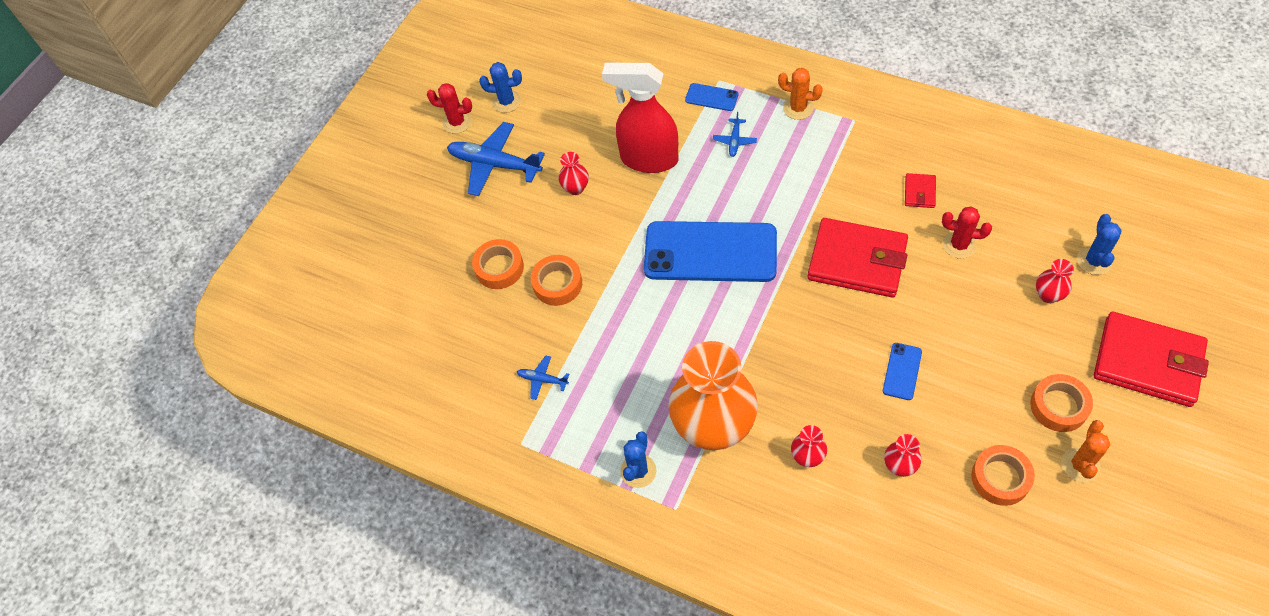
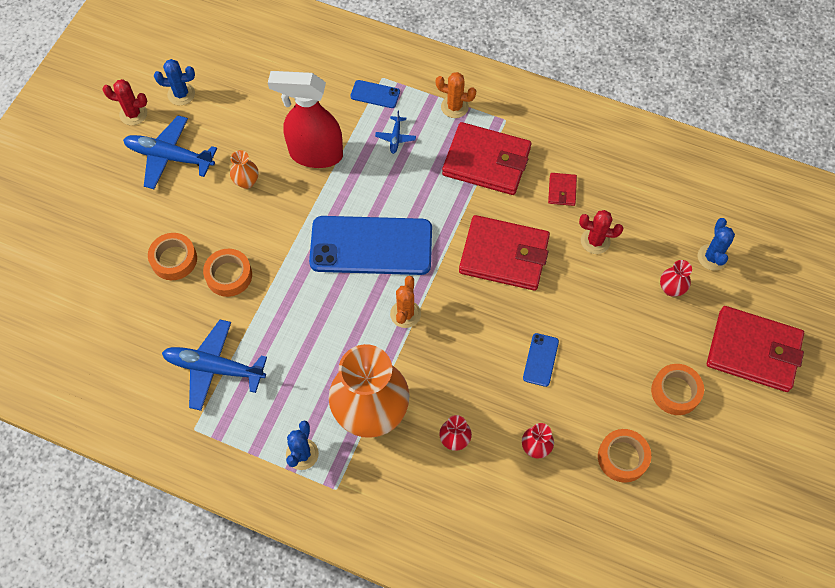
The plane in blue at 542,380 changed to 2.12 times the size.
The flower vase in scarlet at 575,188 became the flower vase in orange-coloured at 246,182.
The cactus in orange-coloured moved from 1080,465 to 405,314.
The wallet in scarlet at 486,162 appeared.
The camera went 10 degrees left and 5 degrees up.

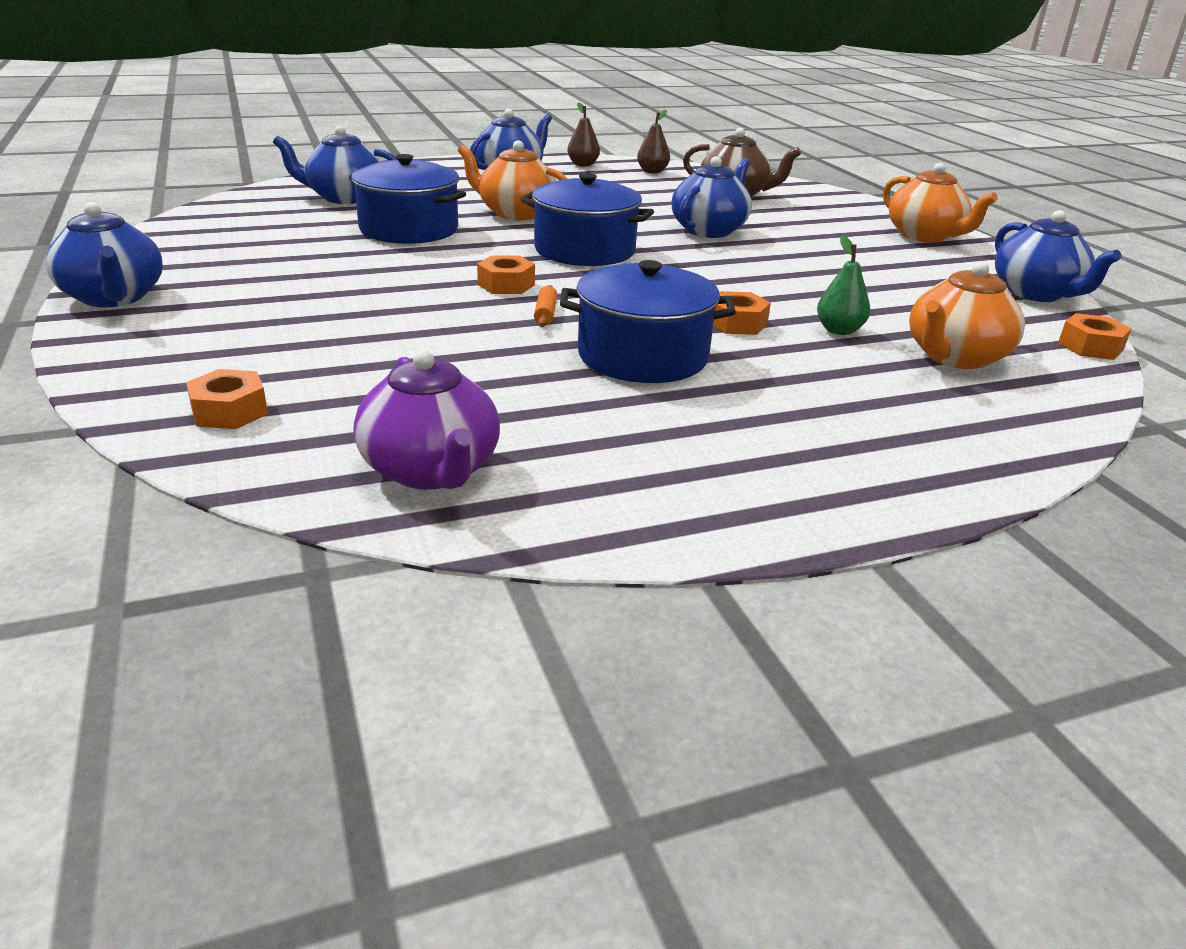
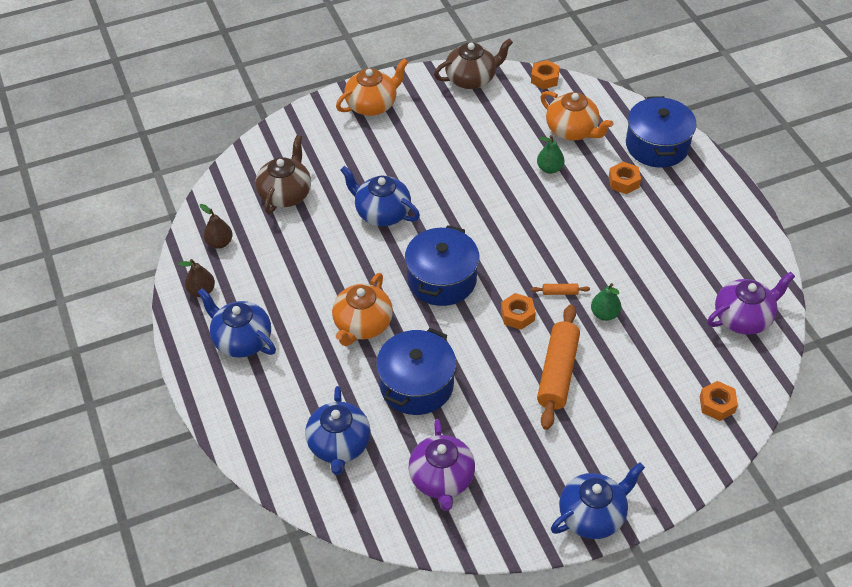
The tea pot in purple at 442,479 appeared.
The tea pot in blue at 1036,293 became the tea pot in dark brown at 471,79.
The pastry roller in orange-coloured at 557,372 appeared.
The pear fruit in emerald at 604,314 appeared.
The hex nut in orange-coloured moved from 737,323 to 623,182.
The cooking pot in blue moved from 643,356 to 657,146.
The camera went 90 degrees left and 20 degrees up.

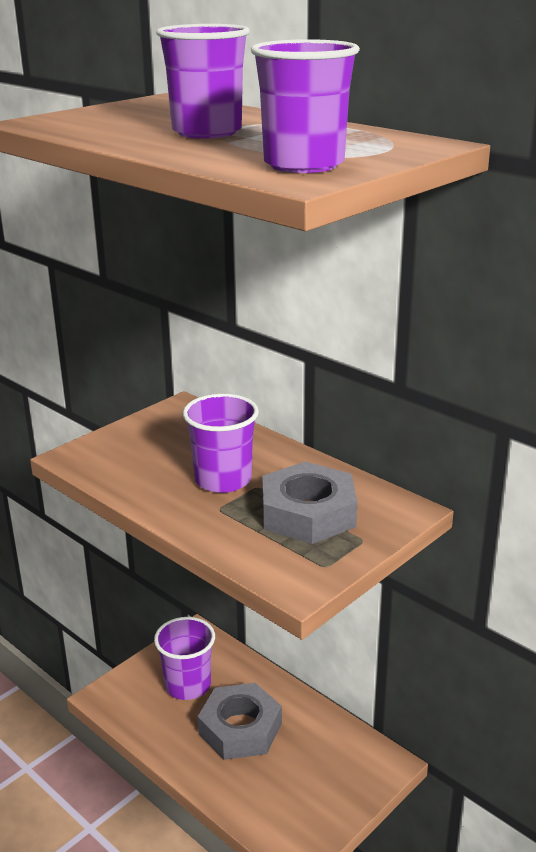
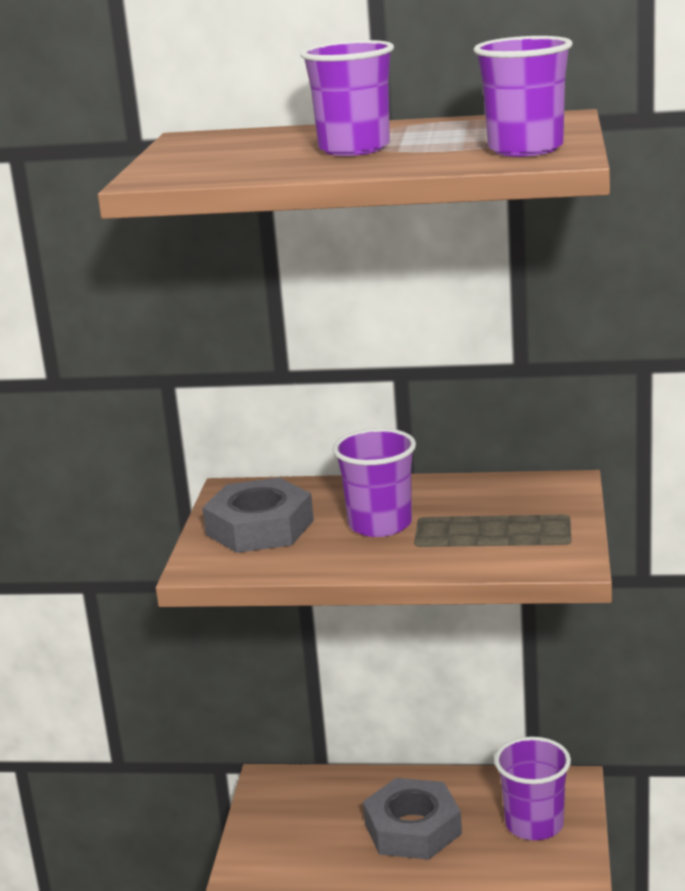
The hex nut in gray moved from 308,513 to 260,527.
The beaker in purple moved from 188,685 to 534,824.
The camera went 35 degrees left and 5 degrees down.

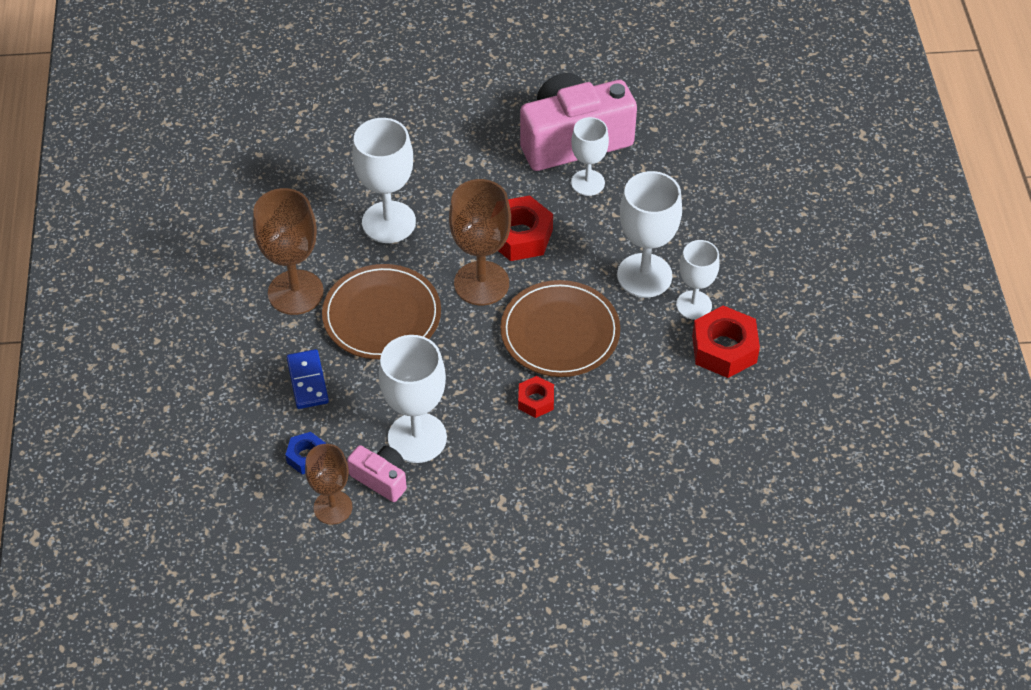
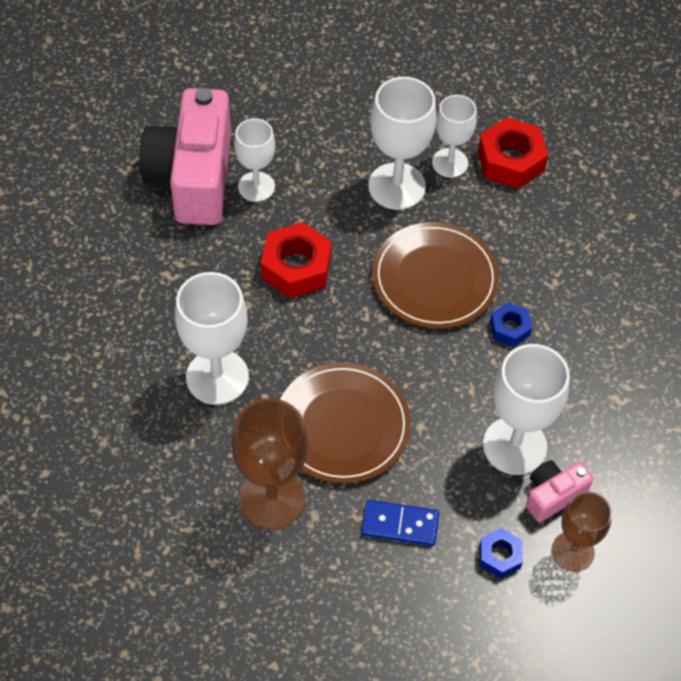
The hex nut in scarlet at 536,401 became the hex nut in blue at 509,328.
The goblet in dark brown at 481,283 disappeared.
The camera went 70 degrees left and 5 degrees up.

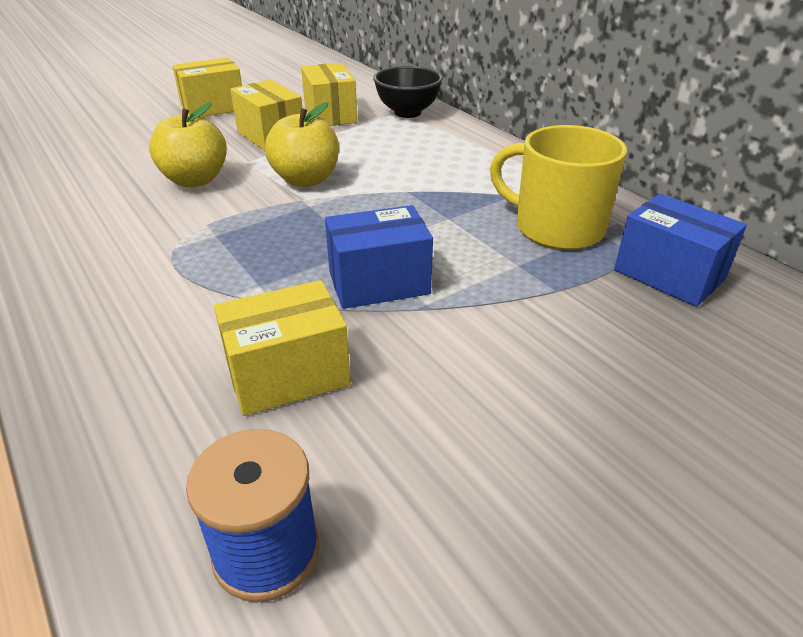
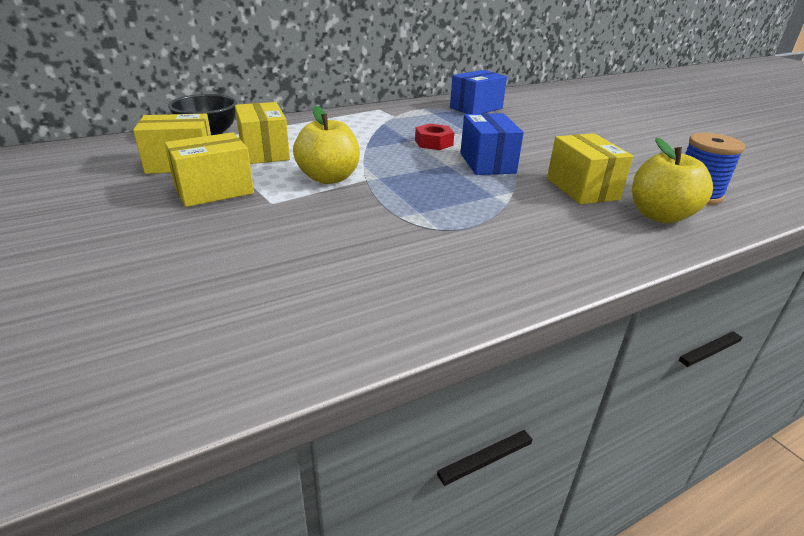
The parcel in yellow moved from 213,108 to 264,152.
The hex nut in scarlet at 433,143 appeared.
The toy apple in yellow moved from 195,180 to 660,216.
The coffee mug in yellow at 556,228 disappeared.
The camera went 85 degrees left and 5 degrees down.

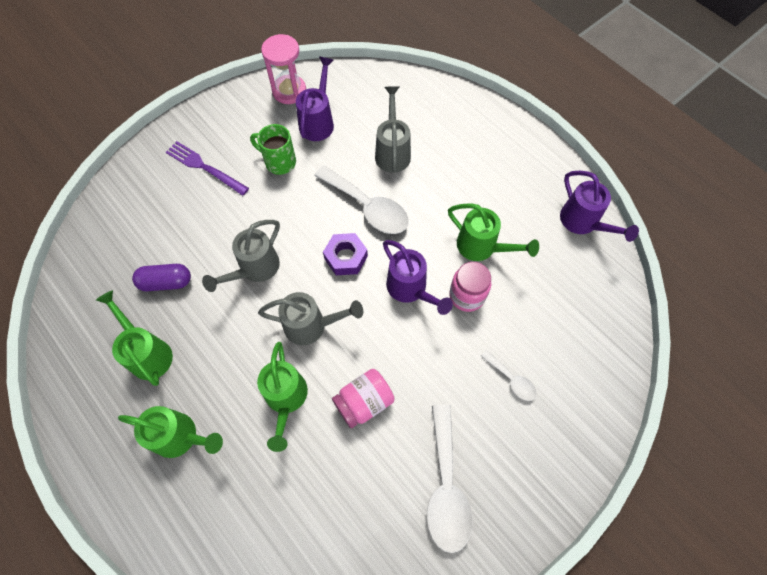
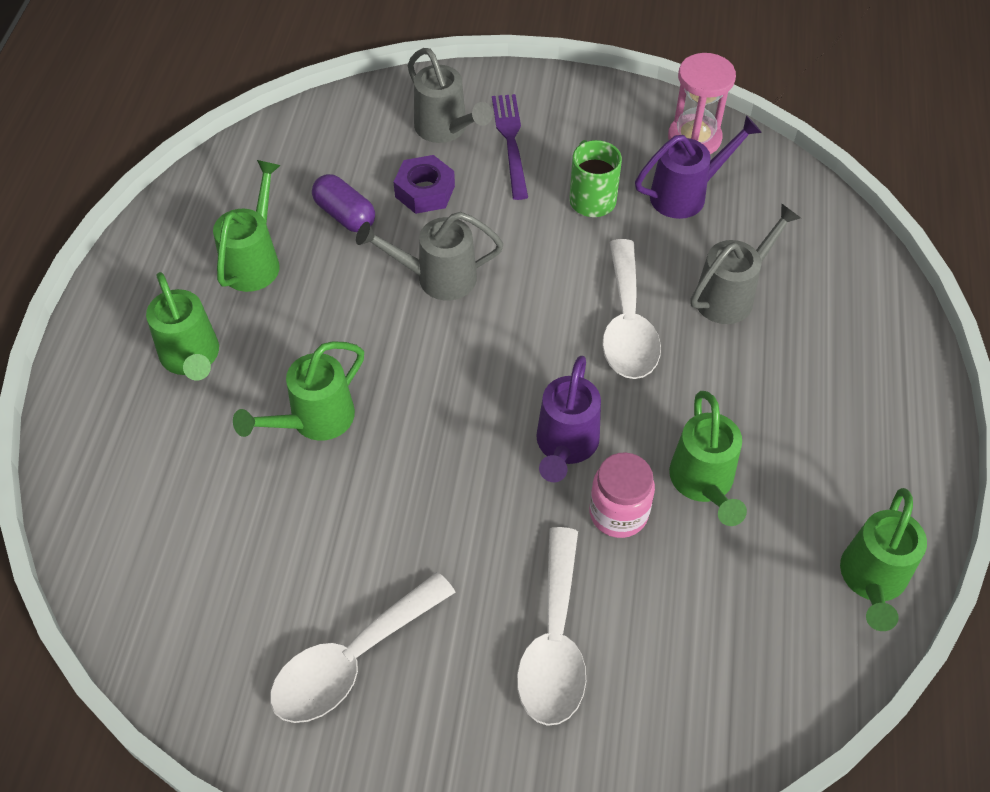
The hex nut in purple moved from 346,257 to 425,191.
The watering pot in gray moved from 311,326 to 445,129.
The tablespoon in white at 511,379 changed to 1.96 times the size.
The watering pot in purple at 583,222 became the watering pot in emerald at 872,580.
The jam jar in rosy at 364,402 disappeared.
The camera went 50 degrees right and 10 degrees down.

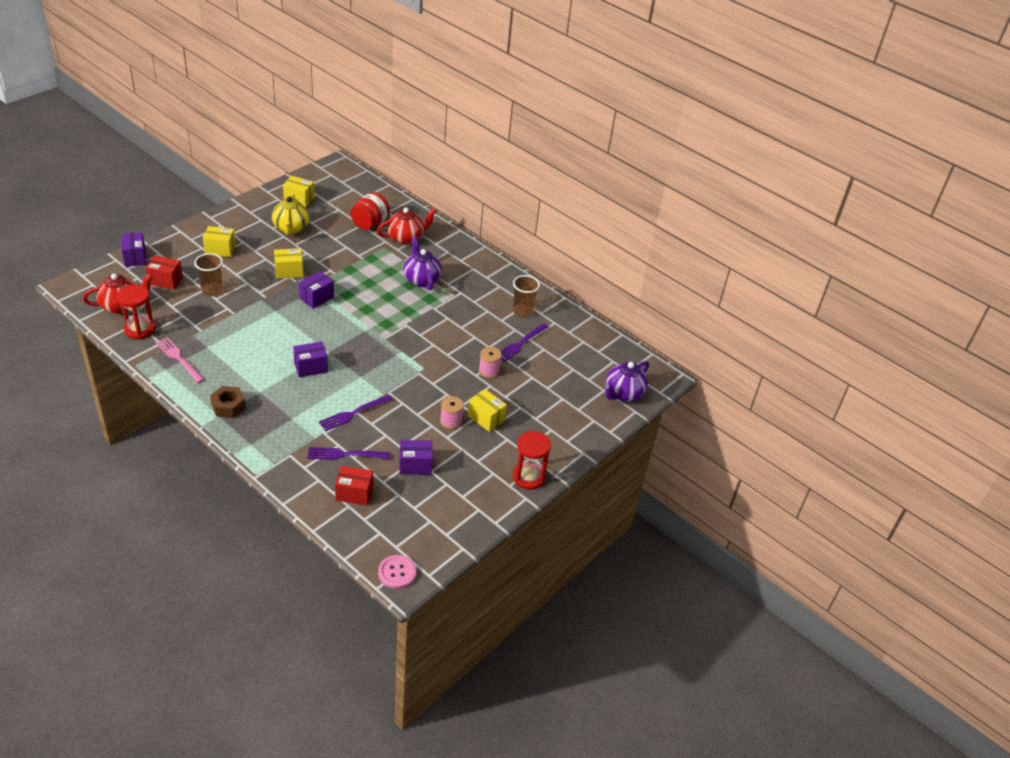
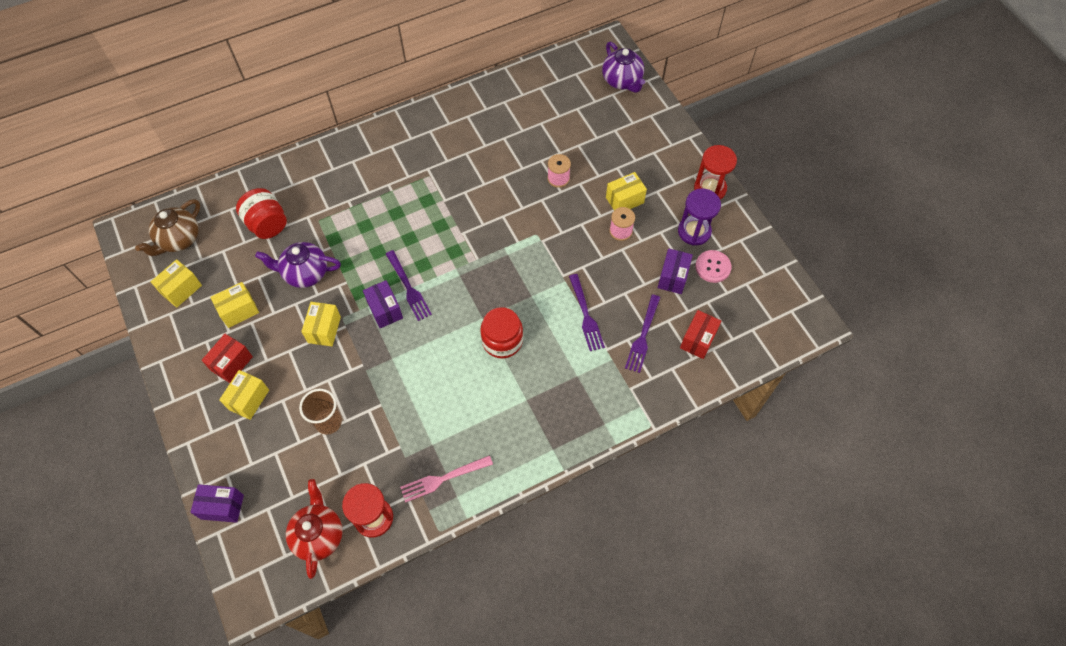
The tea pot in dark brown at 179,239 appeared.
The parcel in scarlet moved from 165,280 to 231,363.
The tea pot in yellow at 291,228 was replaced by the parcel in yellow at 239,311.
The tea pot in purple moved from 422,279 to 305,273.
The fork in purple moved from 520,344 to 408,287.
The parcel in purple at 311,367 was replaced by the jam jar in scarlet at 502,341.
The hourglass in purple at 694,231 appeared.
The shirt button in rosy moved from 397,572 to 712,267.
The hex nut in dark brown at 228,406 disappeared.
The tea pot in scarlet at 406,238 disappeared.
The beaker in dark brown at 522,311 disappeared.
The camera went 65 degrees left and 20 degrees up.

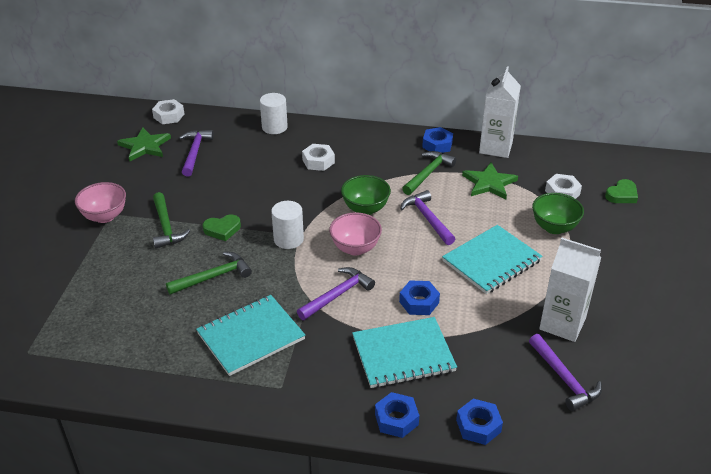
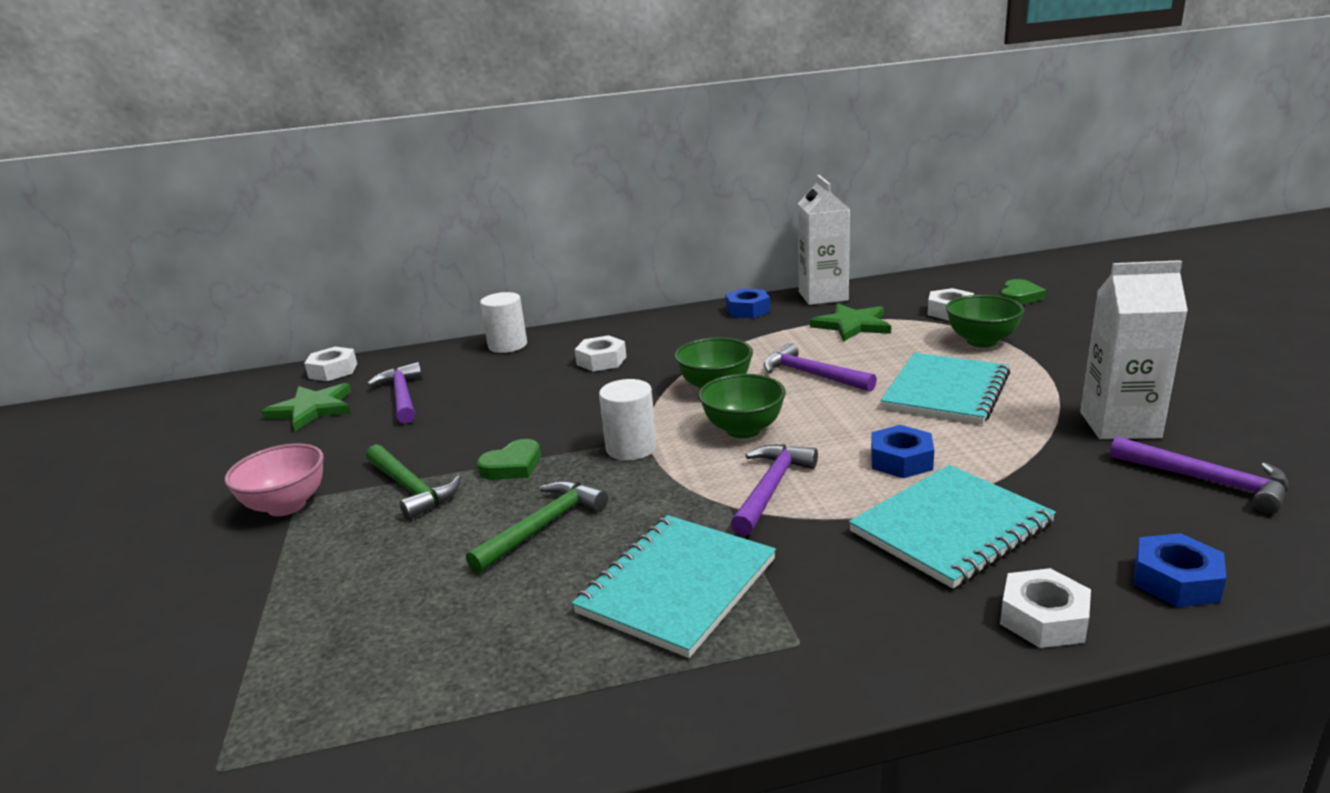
The serving bowl in rosy at 355,248 became the serving bowl in emerald at 743,430.
The hex nut in blue at 396,419 became the hex nut in white at 1043,619.
The hammer in emerald at 428,173 disappeared.
The camera went 20 degrees left and 15 degrees down.

